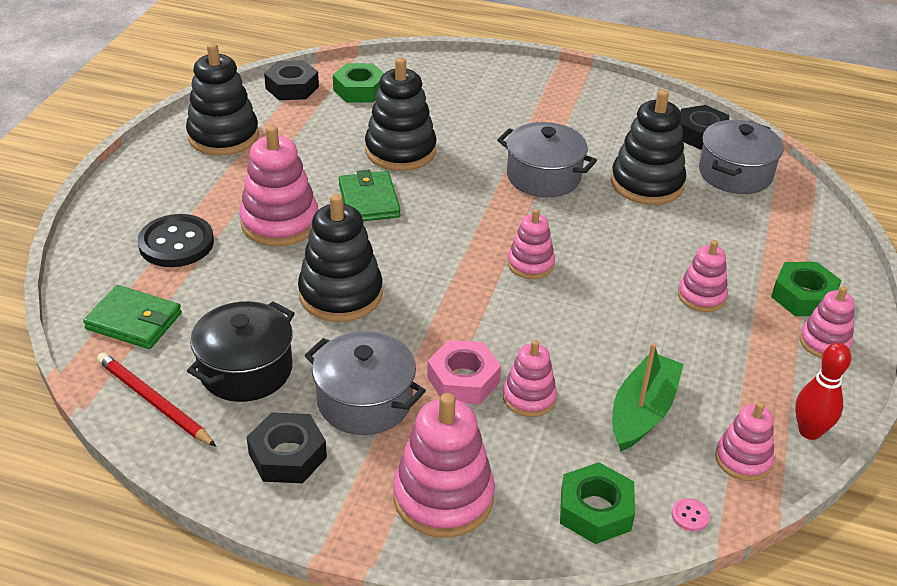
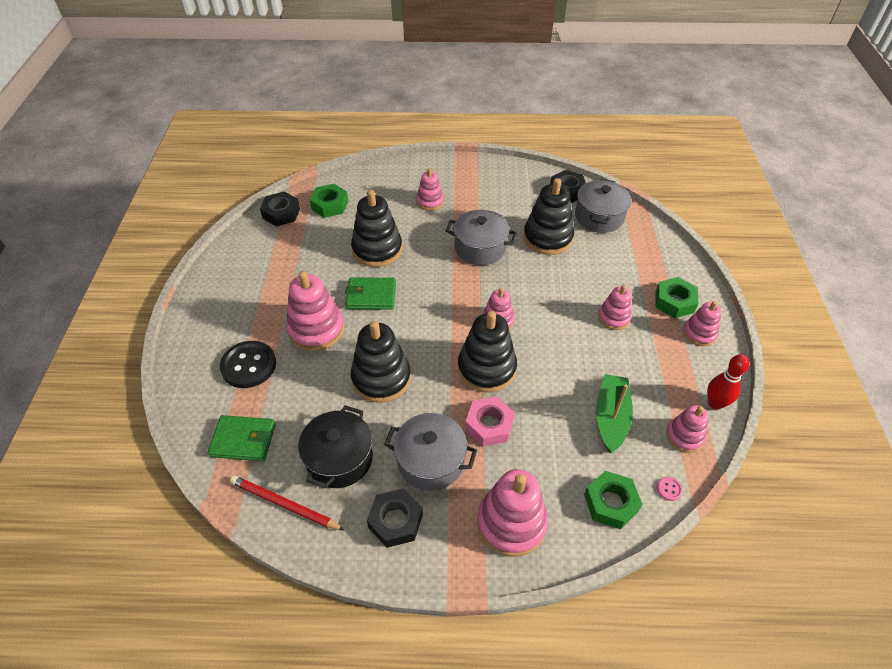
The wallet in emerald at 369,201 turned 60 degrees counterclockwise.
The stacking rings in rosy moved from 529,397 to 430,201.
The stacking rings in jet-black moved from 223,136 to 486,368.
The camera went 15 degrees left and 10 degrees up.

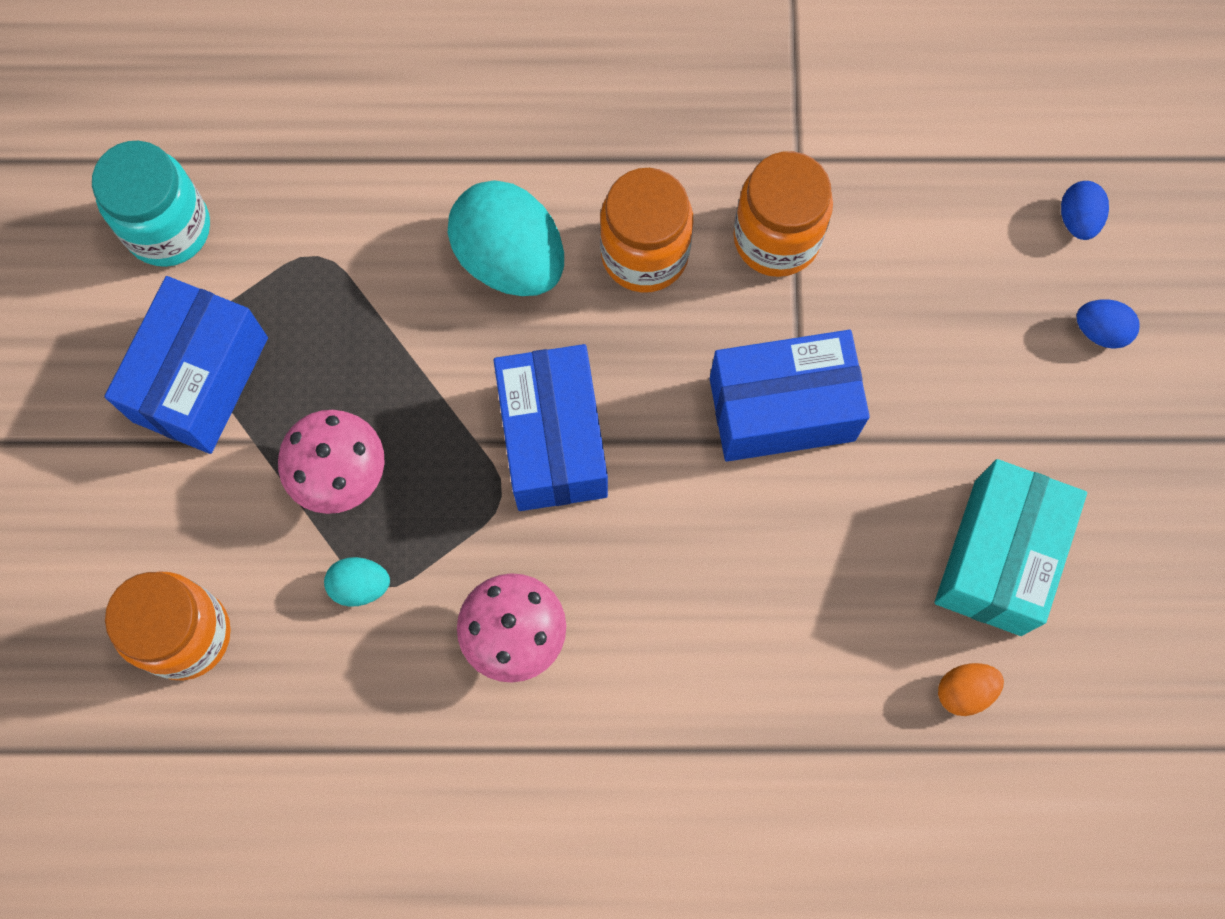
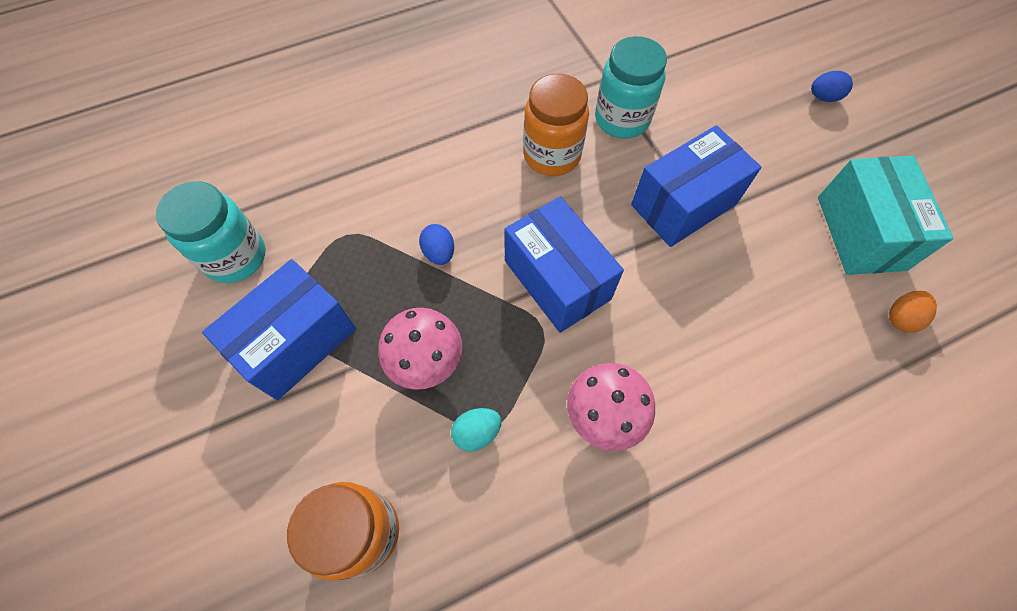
The parcel in blue at 200,379 turned 45 degrees clockwise.
The egg in blue moved from 1078,219 to 439,253.
The jam jar in orange-coloured at 776,238 became the jam jar in turquoise at 622,119.
The egg in turquoise at 510,258 disappeared.
The camera went 25 degrees left and 10 degrees down.

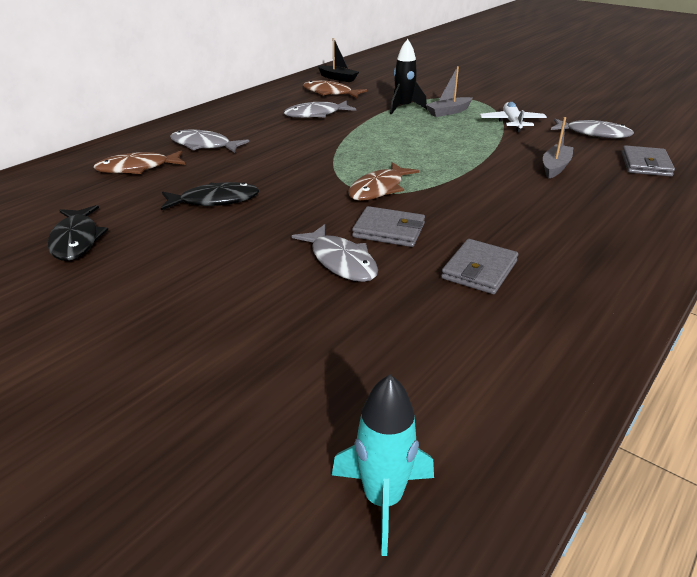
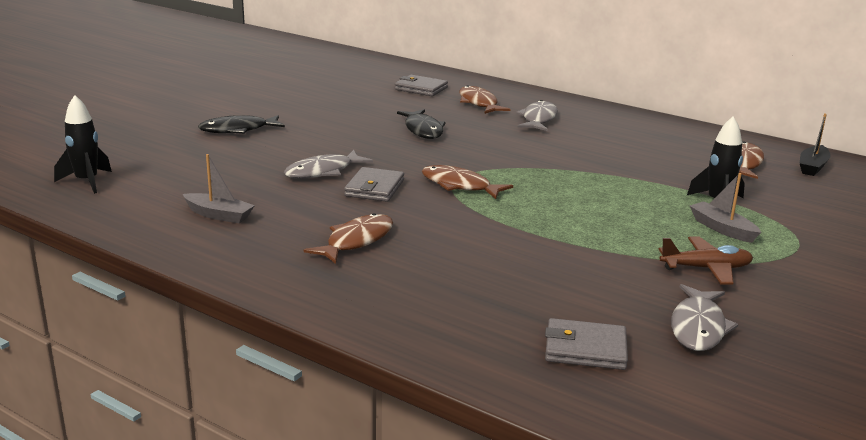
The spaceship in turquoise at 383,499 became the spaceship in jet-black at 87,182.
The toy boat in gray moved from 555,167 to 219,215.
The fish in jet-black moved from 76,240 to 238,130.
The fish in dark brown at 356,241 appeared.
The wallet in gray moved from 479,270 to 421,88.
The plane in white at 512,123 became the plane in dark brown at 706,268.
The fish in gray at 316,114 disappeared.
The camera went 85 degrees right and 10 degrees down.

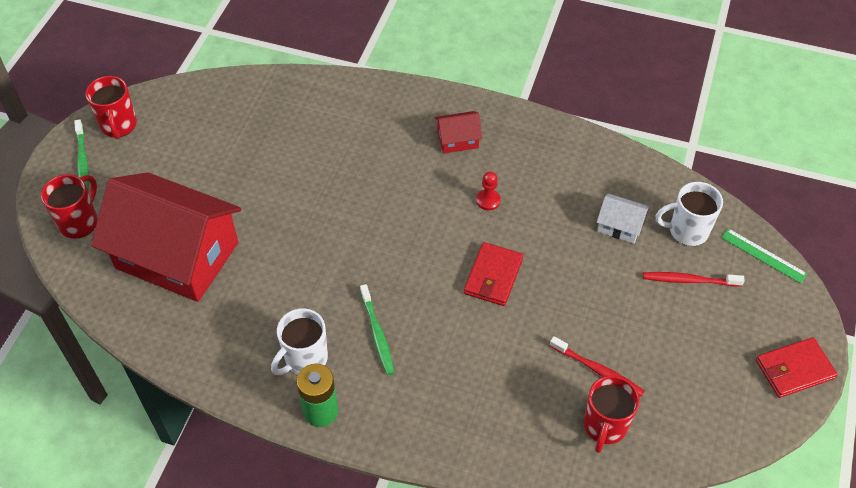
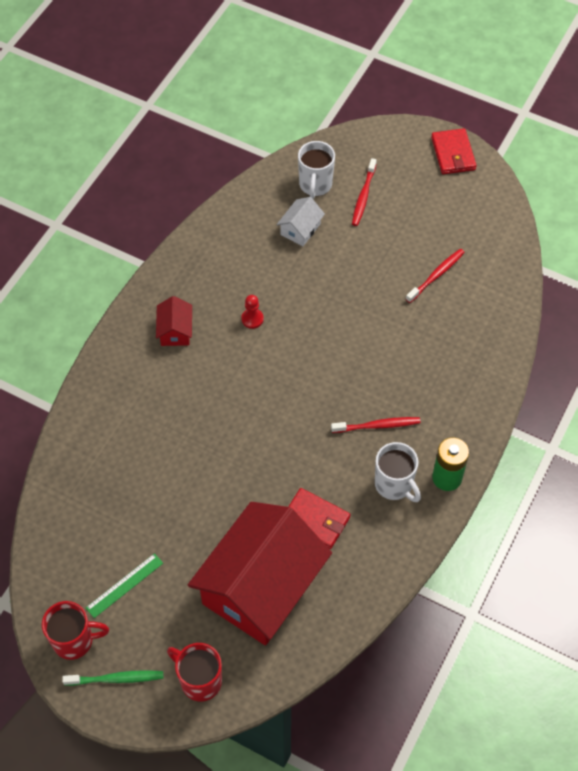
The ruler in emerald moved from 763,255 to 124,585.
The wallet in scarlet moved from 493,276 to 315,520.
The toothbrush in emerald at 377,334 became the toothbrush in scarlet at 378,425.
The coffee mug in scarlet at 604,426 disappeared.
The camera went 80 degrees left and 5 degrees up.

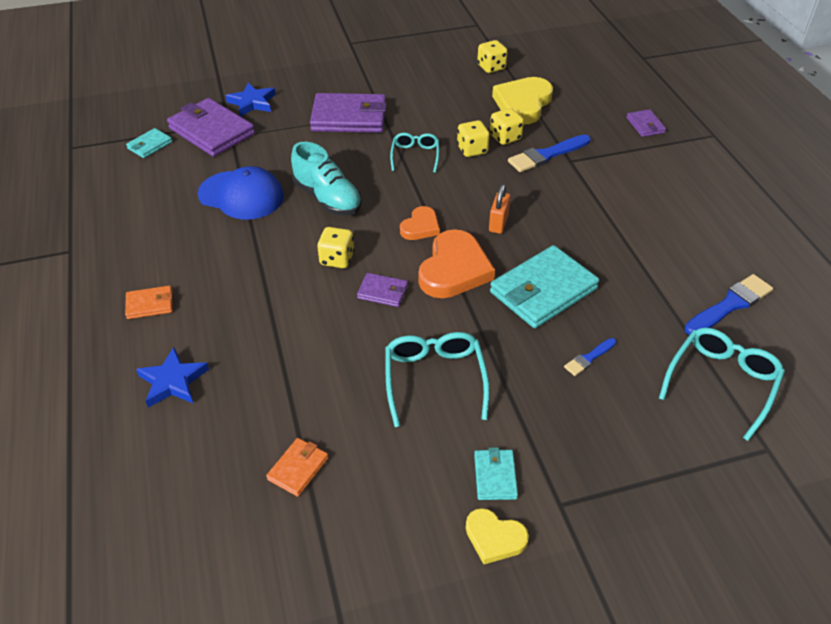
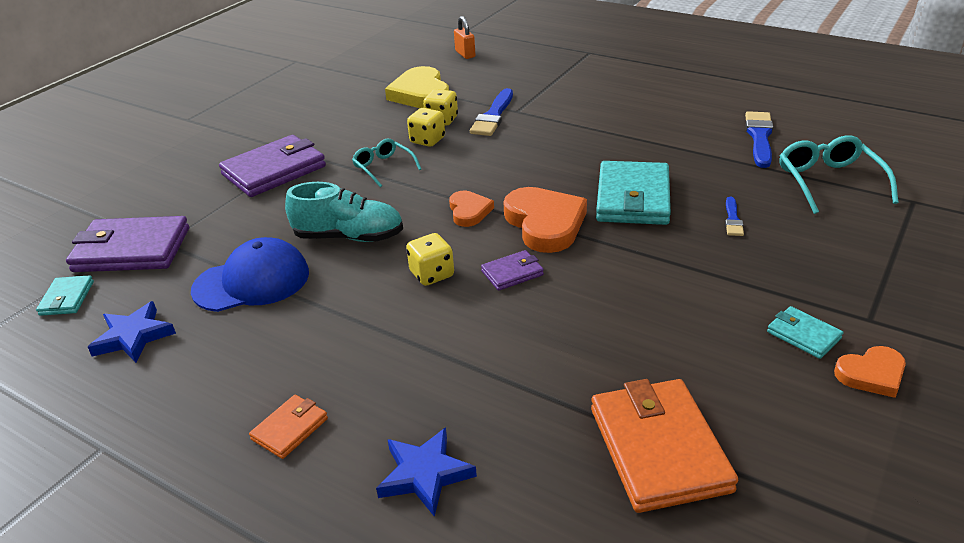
The five-pointed star in blue moved from 252,102 to 133,336.
The lock in orange-coloured moved from 498,223 to 465,54.
The wallet in orange-coloured at 298,468 changed to 2.04 times the size.
The love heart in yellow at 494,538 became the love heart in orange-coloured at 871,374.
The spectacles in turquoise at 434,380 disappeared.
The dice in yellow at 491,67 disappeared.
The wallet in purple at 645,125 disappeared.
The camera went 40 degrees left and 10 degrees down.

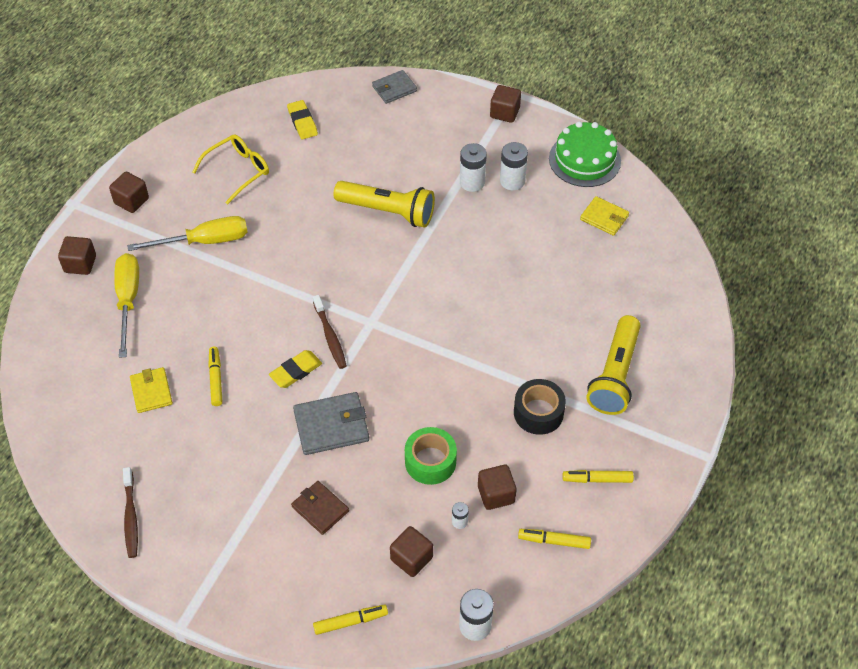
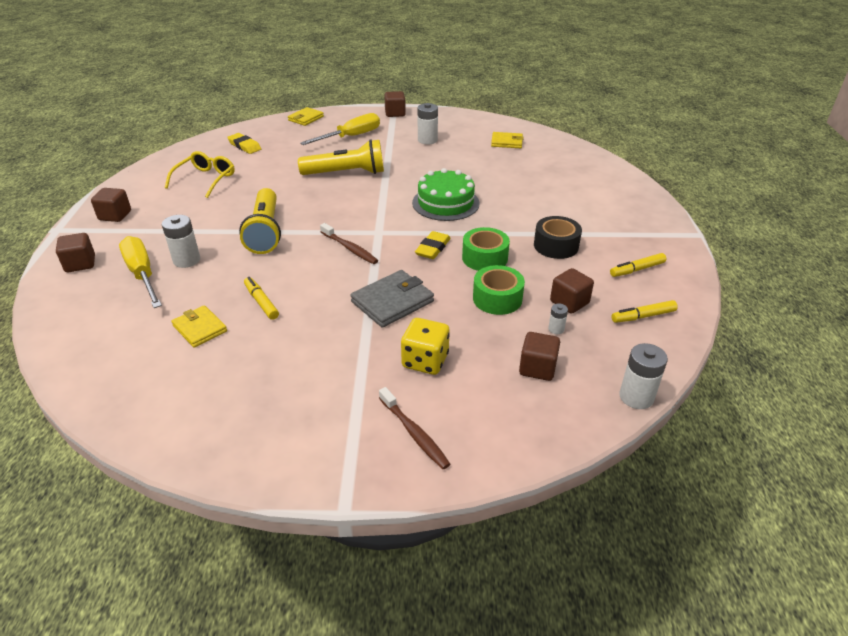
The battery in white moved from 472,182 to 186,260.
The torch in yellow moved from 615,375 to 265,232.
The wallet in gray at 394,89 became the wallet in yellow at 306,118.
The flat screwdriver in yellow moved from 204,241 to 351,137.
The toothbrush in dark brown moved from 131,516 to 414,433.
The wallet in dark brown at 320,509 was replaced by the dice in yellow at 425,361.
The layer cake in emerald moved from 584,160 to 445,203.
The gum eraser in yellow moved from 295,371 to 432,248.
The tape in emerald at 484,258 appeared.
The marker pen in yellow at 350,621 disappeared.
The camera went 25 degrees left and 15 degrees down.

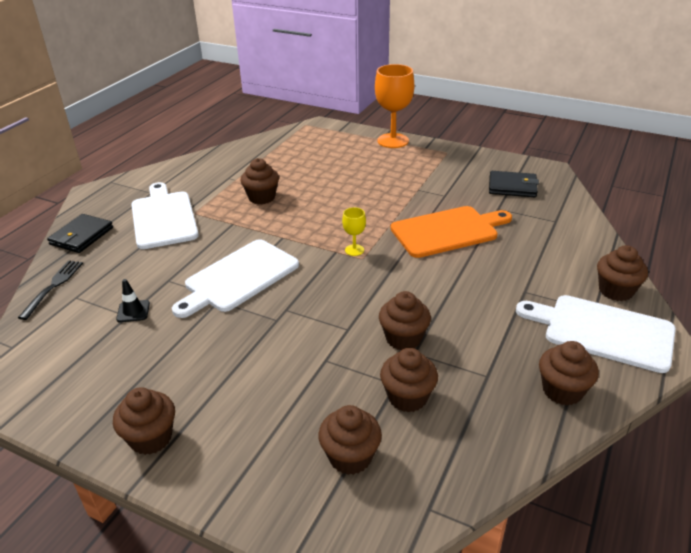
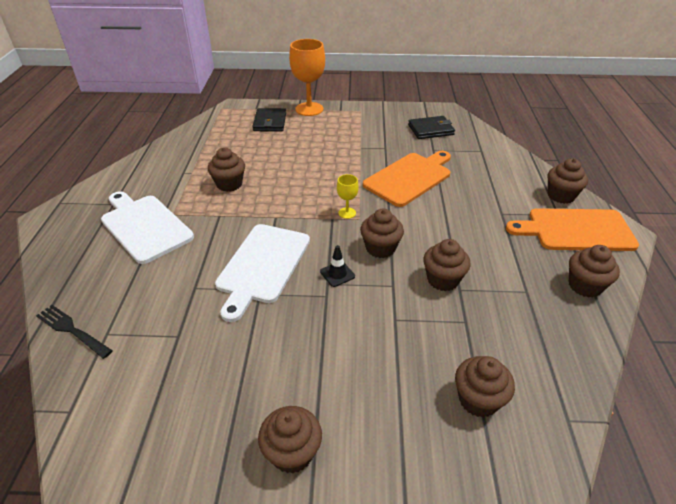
The fork in jet-black at 53,287 turned 45 degrees counterclockwise.
The wallet in jet-black moved from 81,236 to 270,122.
The traffic cone in jet-black moved from 133,311 to 337,274.
The cupcake in dark brown moved from 407,397 to 380,248.
The chopping board in white at 603,332 became the chopping board in orange-coloured at 576,230.
The camera went 25 degrees left and 5 degrees up.

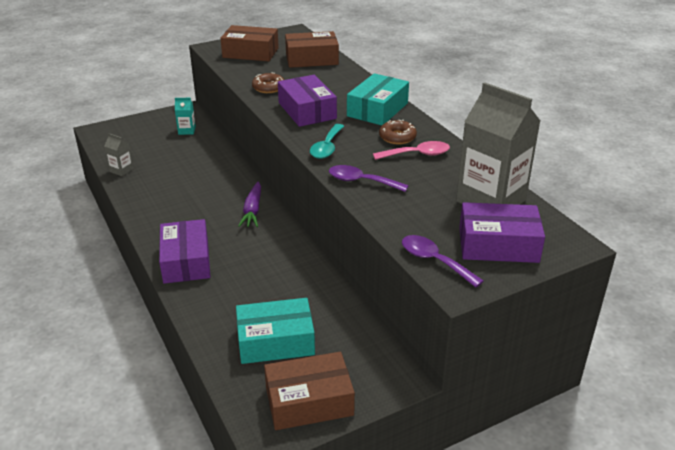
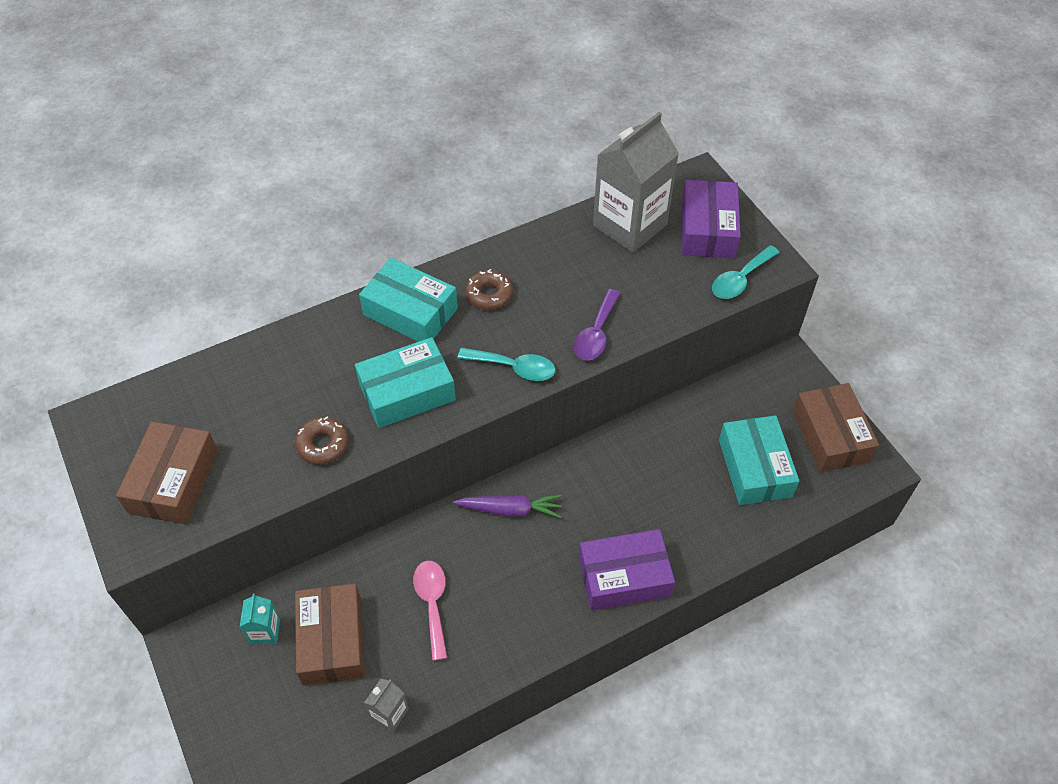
The parcel in dark brown moved from 312,59 to 332,640.
The parcel in purple at 307,111 became the parcel in turquoise at 407,392.
The tablespoon in rosy moved from 417,154 to 432,603.
The tablespoon in purple at 434,261 became the tablespoon in turquoise at 740,279.
The camera went 90 degrees left and 20 degrees up.

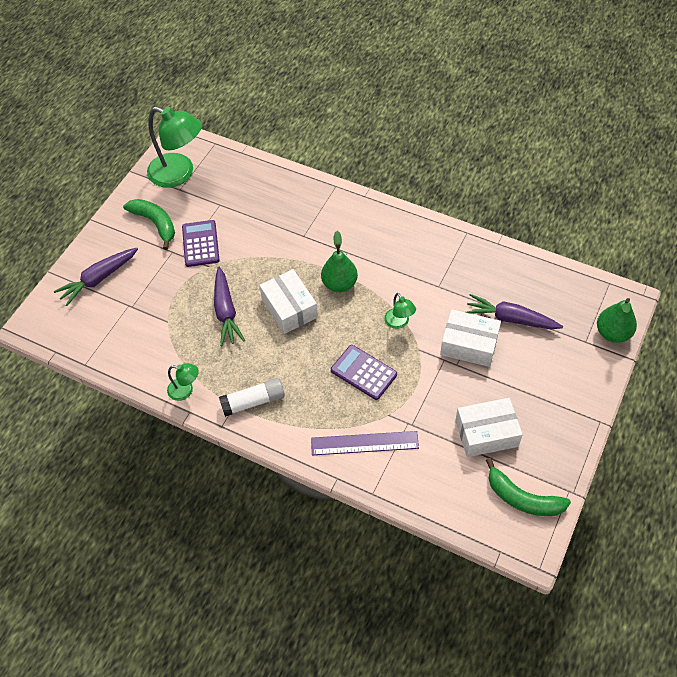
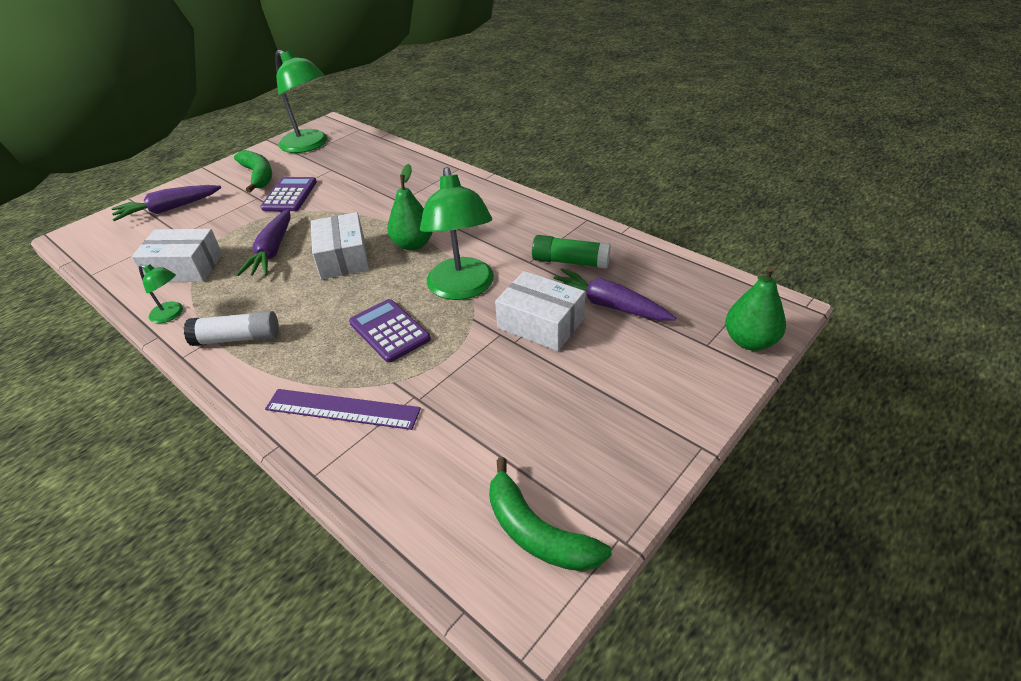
The parcel in white moved from 486,433 to 185,268.
The reading lamp in emerald at 399,323 changed to 2.12 times the size.
The stick of glue in emerald at 570,261 appeared.
The camera went 15 degrees right and 15 degrees down.

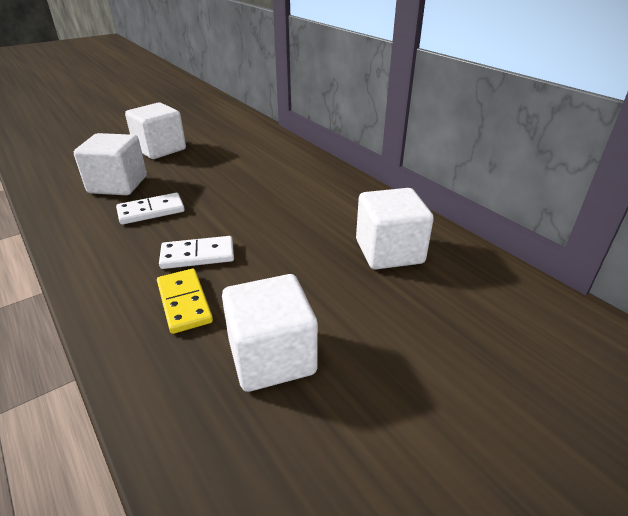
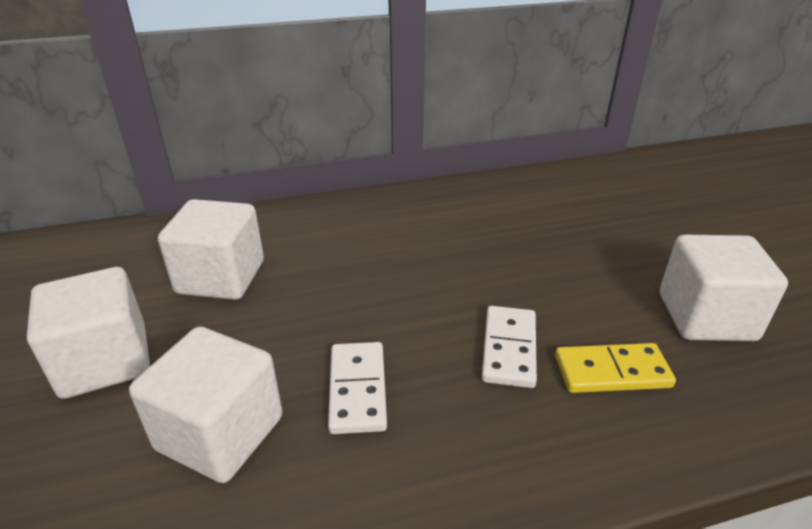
The block in white moved from 389,251 to 221,277.
The camera went 70 degrees left and 0 degrees up.

